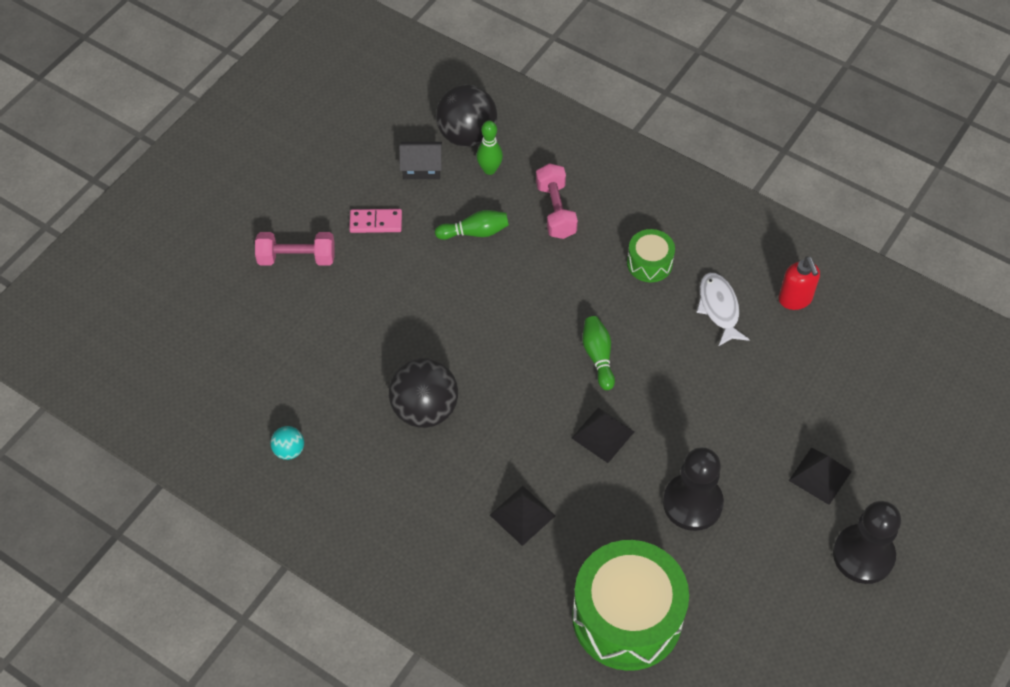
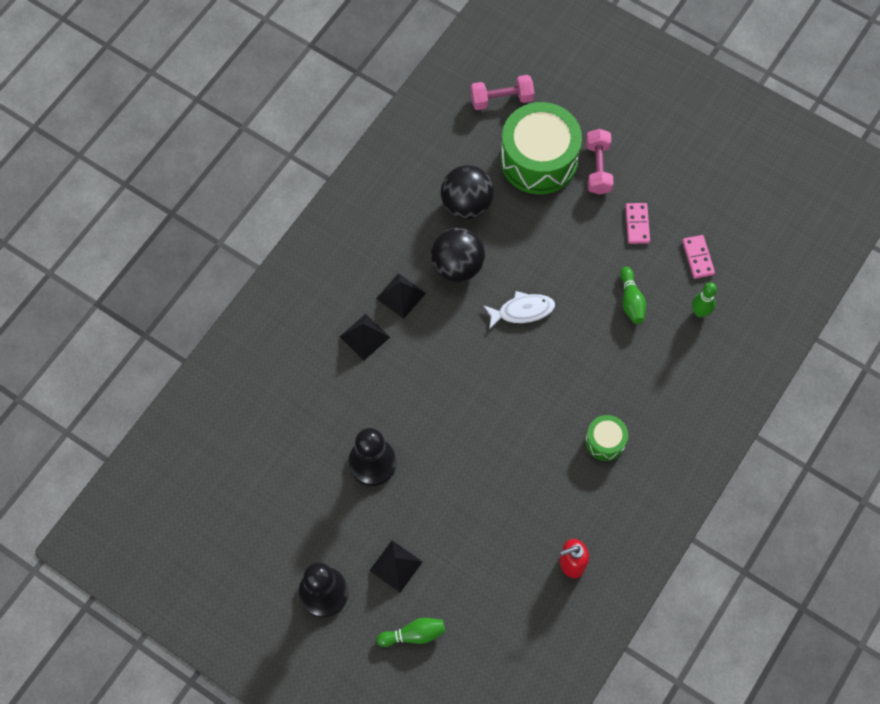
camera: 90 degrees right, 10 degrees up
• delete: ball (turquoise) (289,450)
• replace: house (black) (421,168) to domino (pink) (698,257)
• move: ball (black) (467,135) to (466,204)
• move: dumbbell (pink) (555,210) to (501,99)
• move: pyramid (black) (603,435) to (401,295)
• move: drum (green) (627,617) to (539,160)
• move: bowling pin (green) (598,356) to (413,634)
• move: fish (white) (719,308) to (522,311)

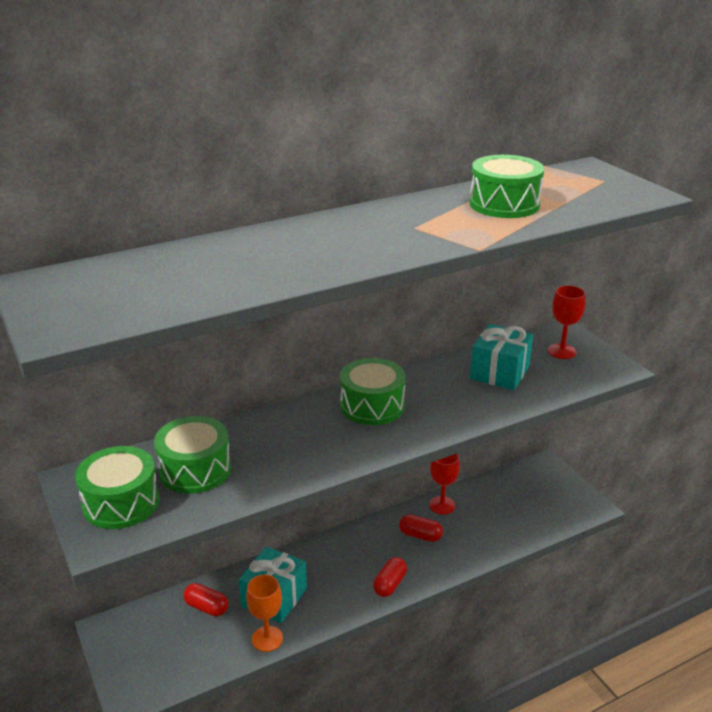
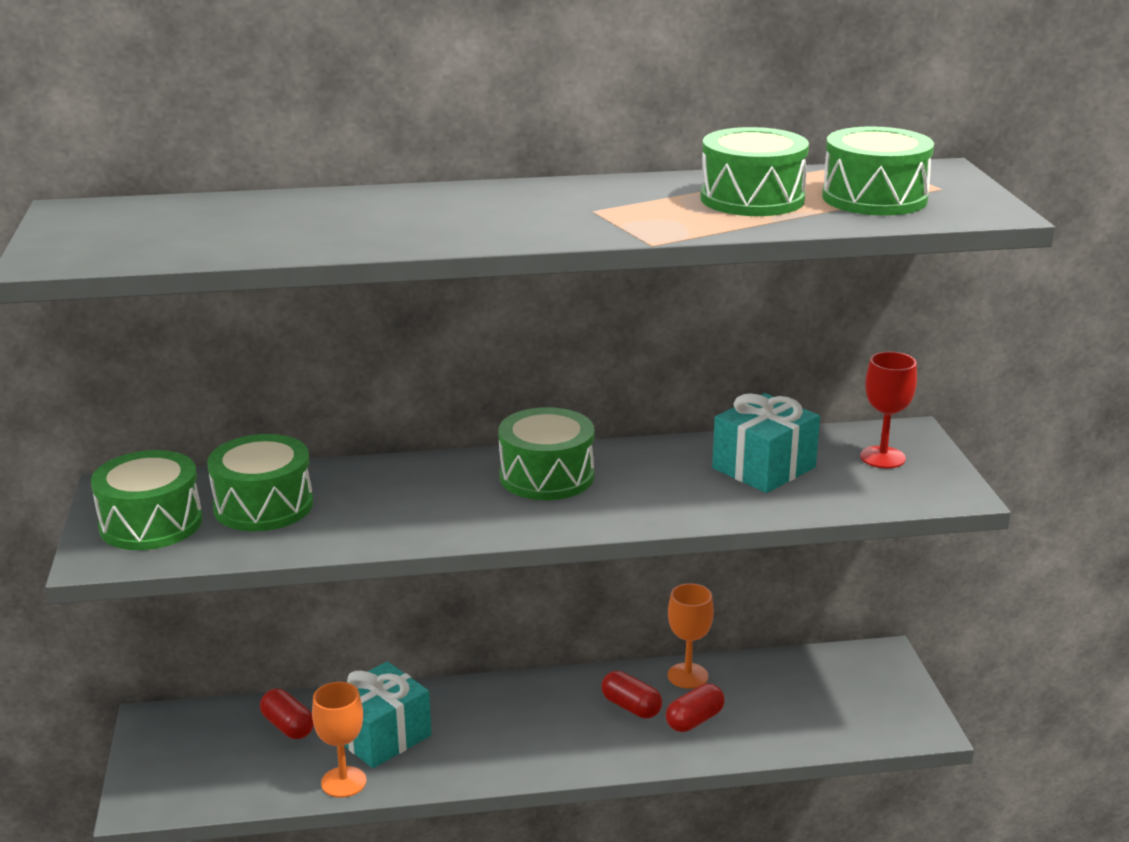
camera: 20 degrees right, 5 degrees down
• move: capsule (red) (389,584) to (694,720)
• recolor: goblet (red) (442,505) to goblet (orange) (687,676)
• insert: drum (green) (874,198)

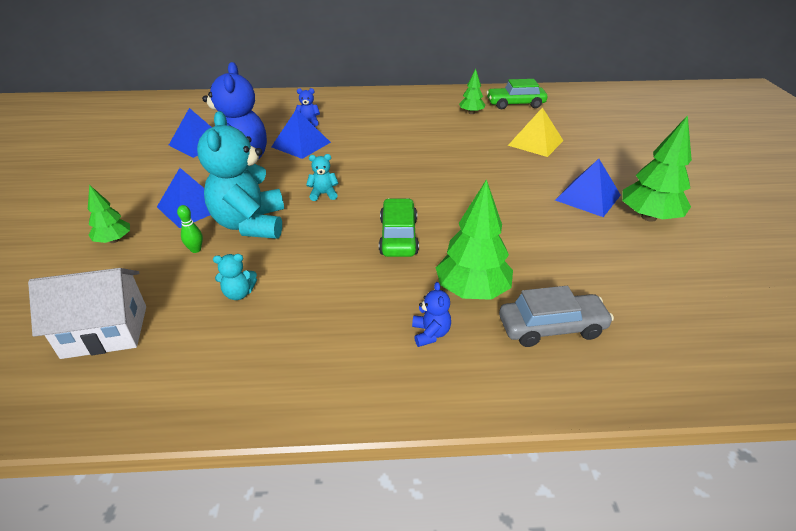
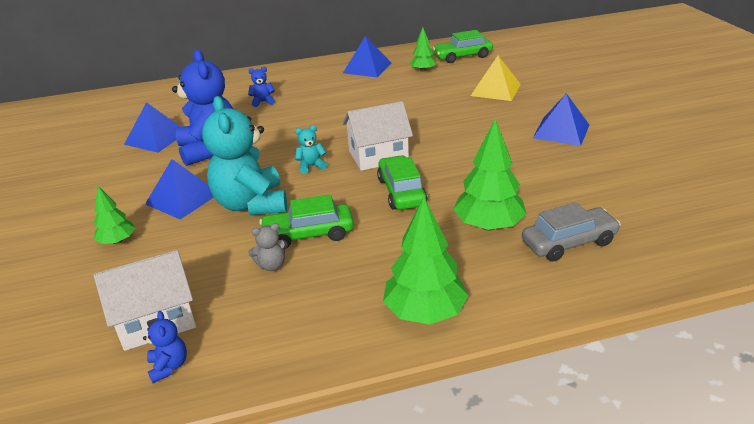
camera: 10 degrees left, 5 degrees down
• delete: bowling pin (green) (196,250)
• recolor: teddy bear (turquoise) (239,293) to teddy bear (grey) (272,265)
• move: pyramid (blue) (301,144) to (367,68)
• move: teddy bear (blue) (430,333) to (169,366)
• move: tree (green) (648,217) to (425,312)
• insert: car (green) (308,234)
• insert: house (white) (378,156)

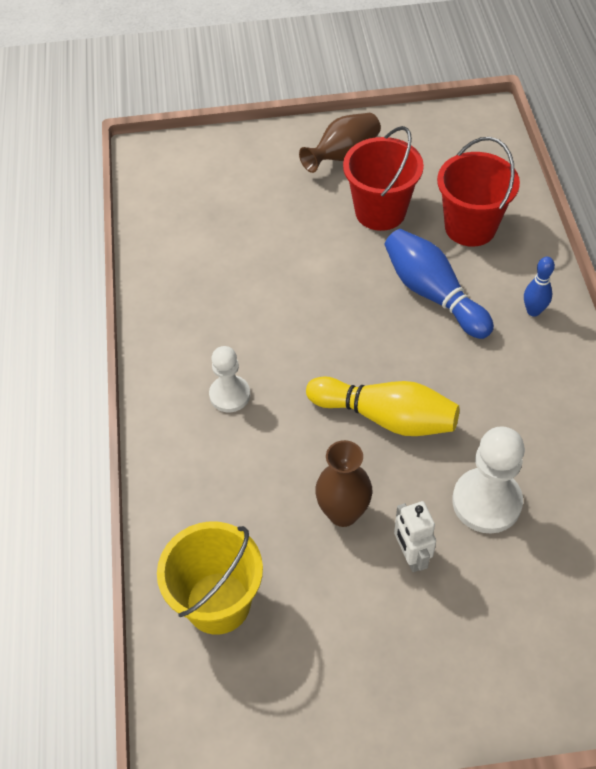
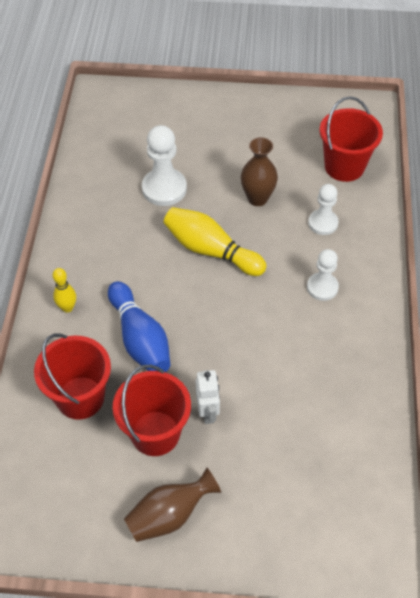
camera: 170 degrees left, 0 degrees up
• recolor: bucket (yellow) (218,603) to bucket (red) (344,166)
• move: robot (white) (411,556) to (208,412)
• recolor: bowling pin (blue) (533,311) to bowling pin (yellow) (67,308)
• insert: pawn (white) (323,223)

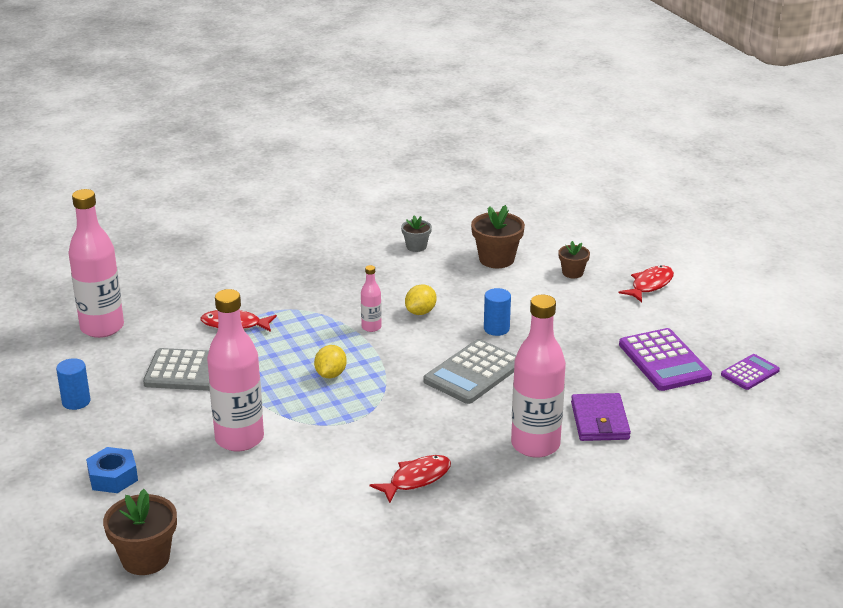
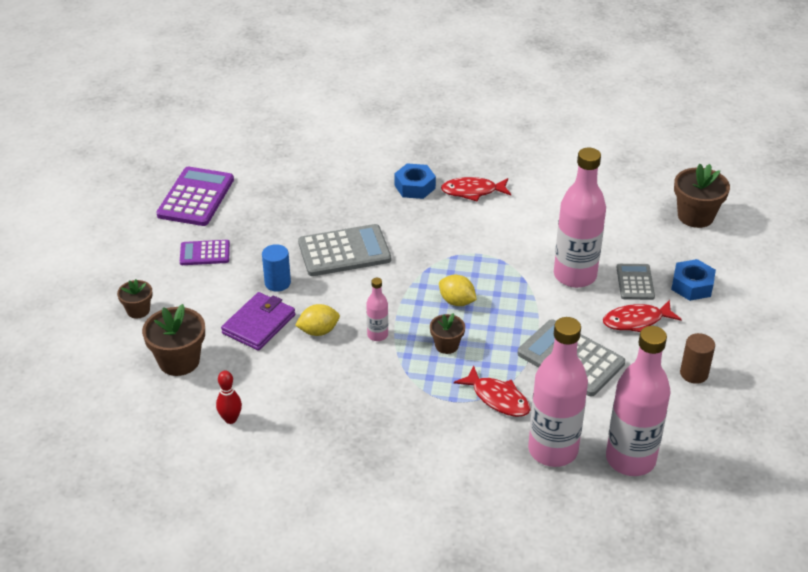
camera: 145 degrees left, 10 degrees up
• recolor: cylinder (blue) (76,401) to cylinder (brown) (694,373)
• rotate: lemon (yellow) (330,374) = (457,301) 75 degrees clockwise
• replace: flower pot (grey) (416,246) to bowling pin (red) (230,419)
• move: bottle (pink) (535,445) to (553,450)
• move: wallet (purple) (599,421) to (259,324)
• move: fish (red) (650,285) to (636,321)
• move: calculator (purple) (750,373) to (205,253)
• insert: nut (blue) (415,187)
• insert: flower pot (brown) (446,345)
• insert: calculator (grey) (635,282)

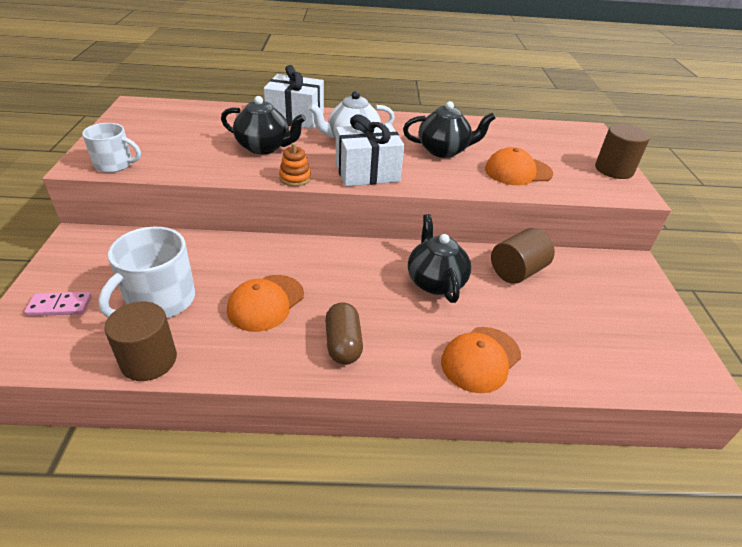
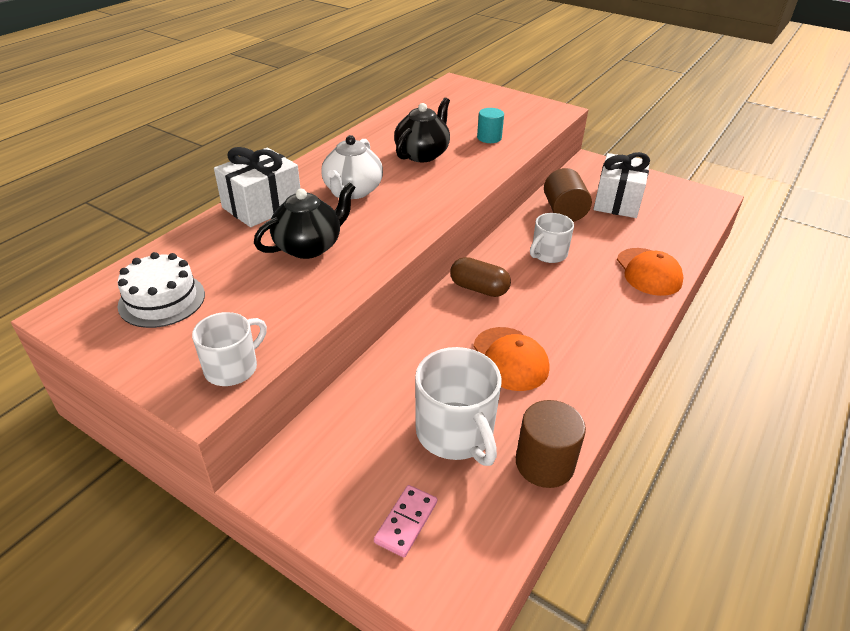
camera: 55 degrees left, 0 degrees up
• delete: stacking toy (orange) (295,178)
• move: capsule (brown) (343,344) to (479,288)
• move: gift (white) (367,172) to (617,201)
• replace: teapot (black) (435,281) to mug (white) (548,254)
• replace: cap (orange) (518,171) to cylinder (turquoise) (489,138)
• delete: cylinder (brown) (614,170)
• insert: cake (white) (162,300)

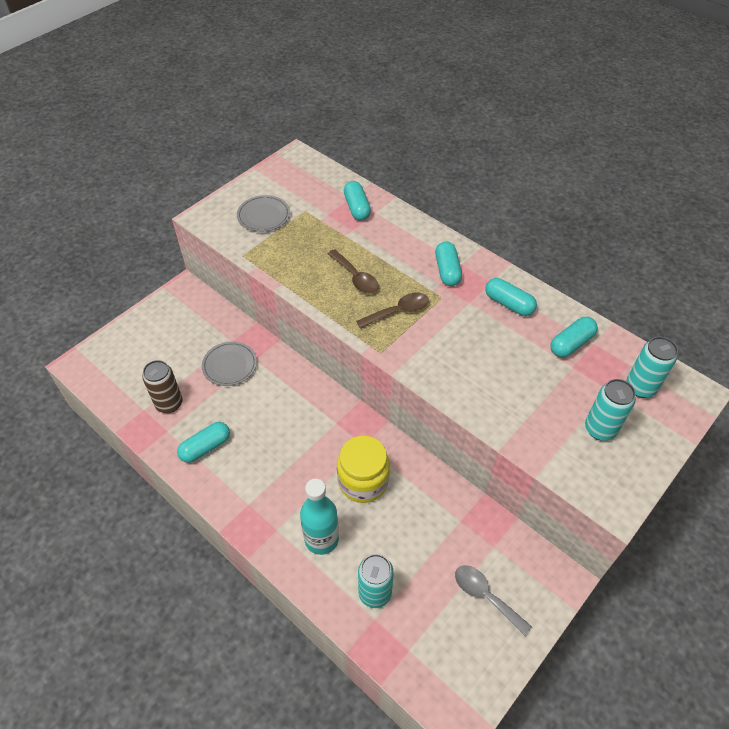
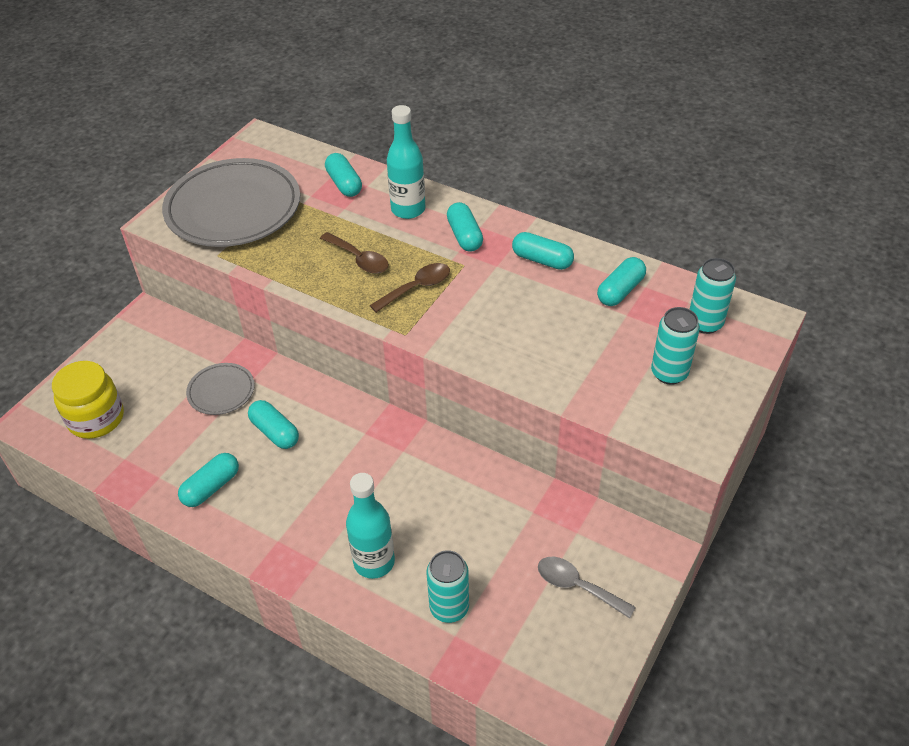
camera: 10 degrees left, 5 degrees down
• delete: can (brown) (169,404)
• resize: plate (grey) (263,216) = (233,208) x2.11
• move: jar (yellow) (363,481) to (96,418)
• insert: capsule (turquoise) (275,432)
• insert: bottle (turquoise) (408,209)

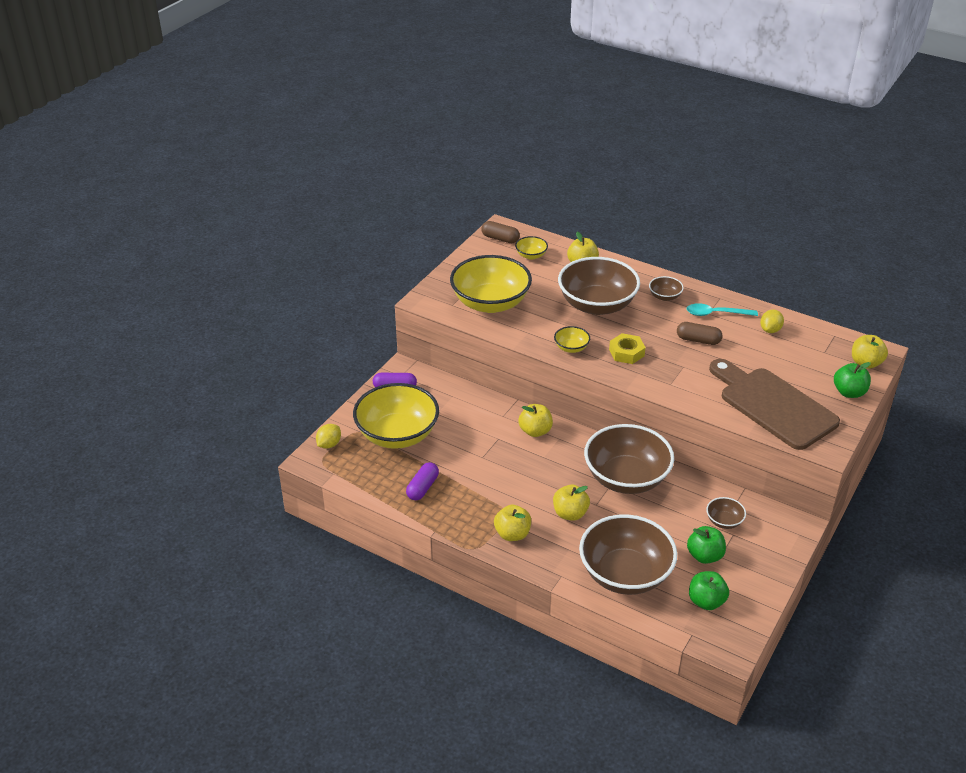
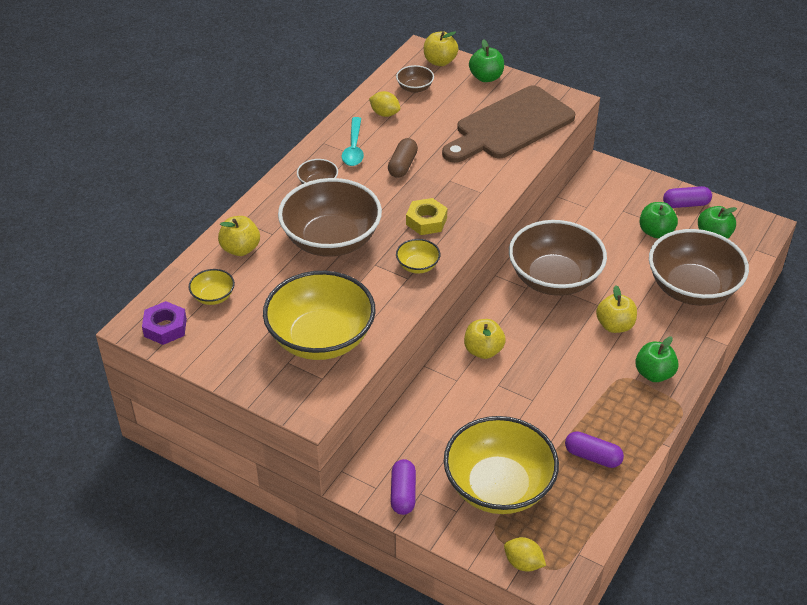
camera: 90 degrees left, 5 degrees up
• replace: capsule (brown) (500,238) to nut (purple) (165,327)
• recolor: apple (yellow) (512,534) to apple (green) (654,374)
• move: bowl (brown) (724,521) to (415,88)
• insert: capsule (purple) (686,204)

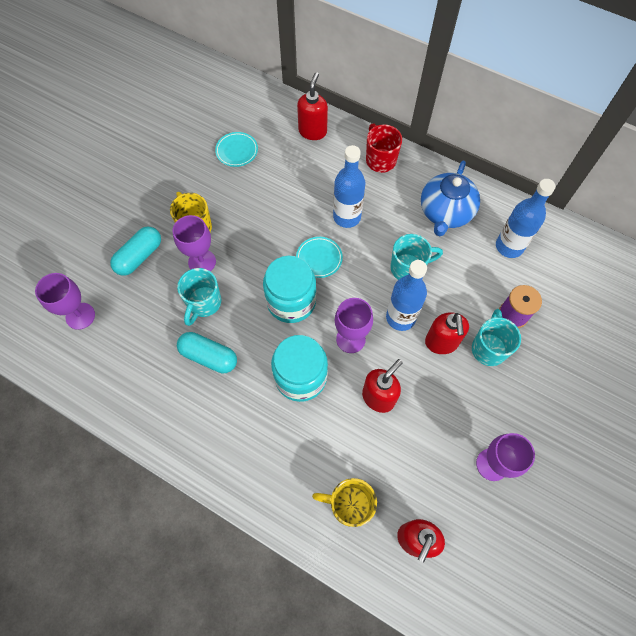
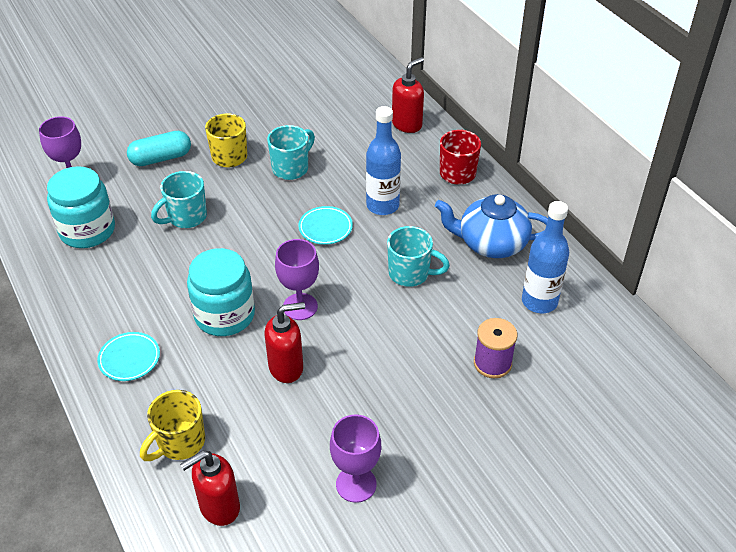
camera: 30 degrees right, 20 degrees down
• delete: goblet (purple) (202,262)
• delete: capsule (turquoise) (209,356)
• move: plate (turquoise) (237,151) to (129,359)
• move: jar (turquoise) (291,301) to (87,230)
• rotate: mug (yellow) (349,505) = (180,442) 90 degrees counterclockwise
• delete: bottle (blue) (400,317)
• rotate: teapot (blue) (445,213) = (491,243) 45 degrees clockwise
• delete: soap dispenser (red) (441,343)
• move: mug (turquoise) (488,348) to (291,168)

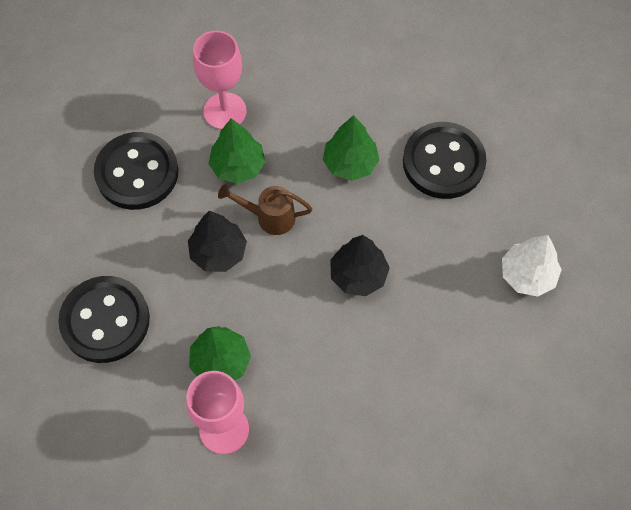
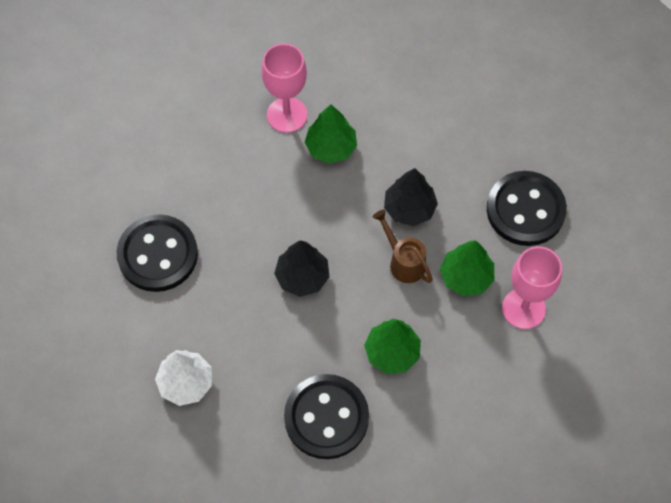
camera: 135 degrees right, 0 degrees up
• move: button (black) (105,320) to (158,254)
• rotate: watering can (brown) (269,217) = (403,262) 90 degrees counterclockwise

